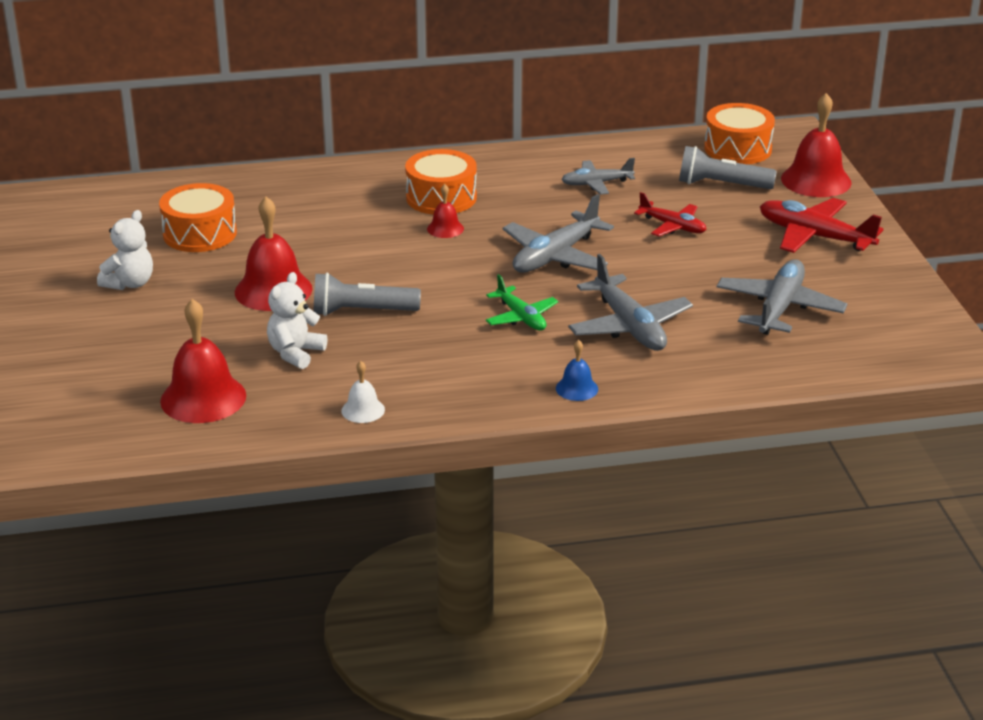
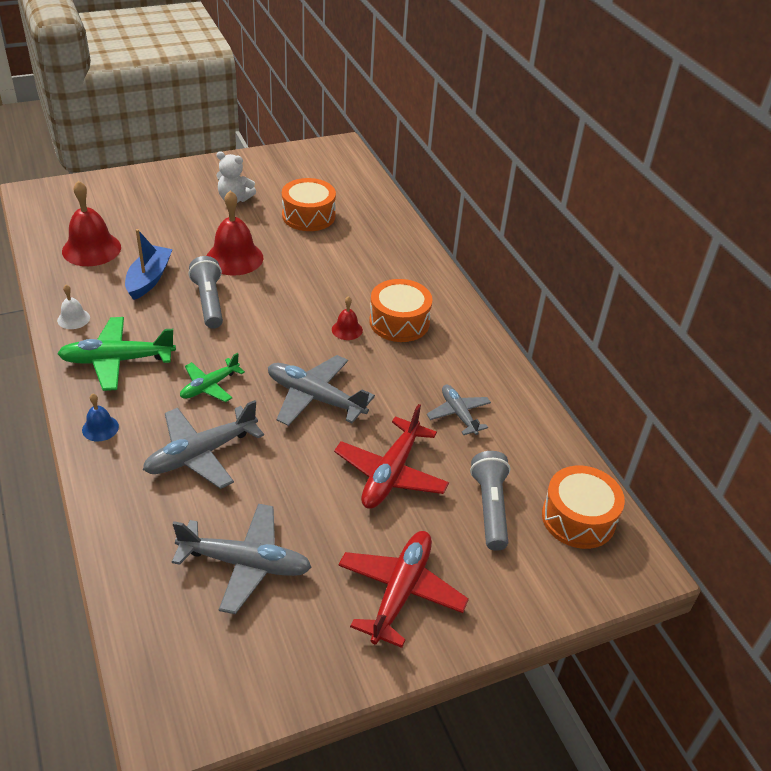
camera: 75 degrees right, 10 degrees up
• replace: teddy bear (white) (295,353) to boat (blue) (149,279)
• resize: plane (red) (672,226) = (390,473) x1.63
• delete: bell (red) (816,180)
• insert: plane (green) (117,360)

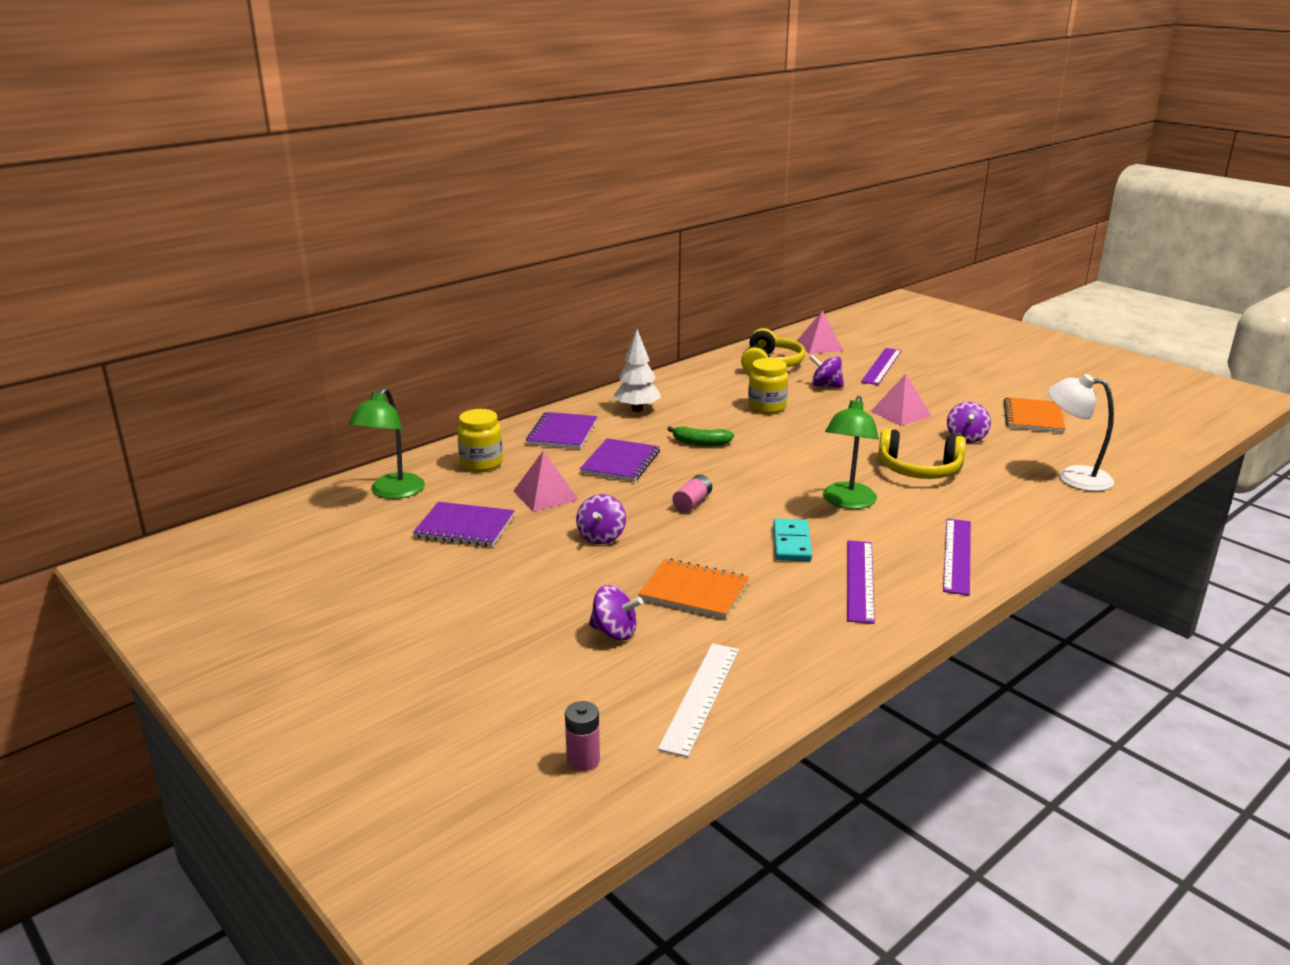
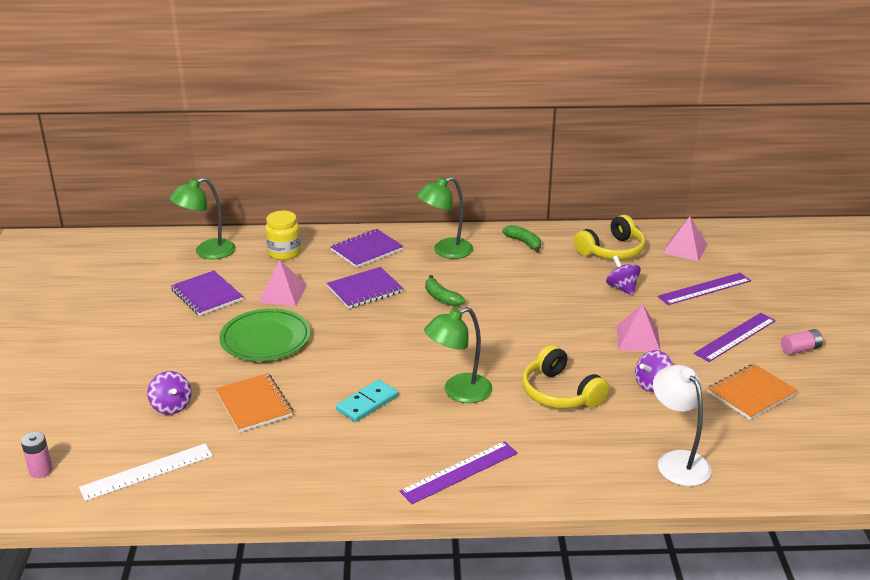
camera: 40 degrees right, 5 degrees up
• replace: spinning top (purple) (601,537) to plate (green) (265,339)
• replace: tree (white) (637,409) to lamp (green) (445,251)
• move: battery (pink) (692,502) to (800,349)
• delete: jar (yellow) (767,407)
• move: ruler (purple) (859,580) to (735,337)
• insert: banana (green) (524,243)

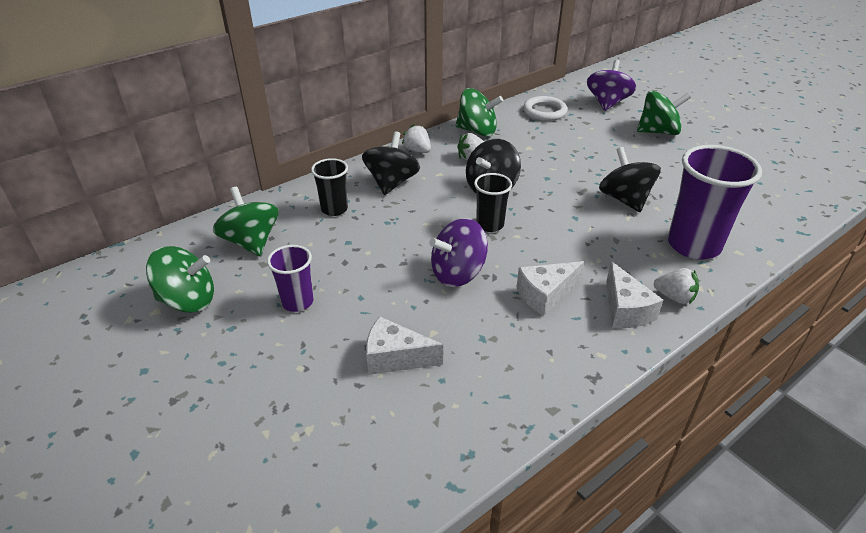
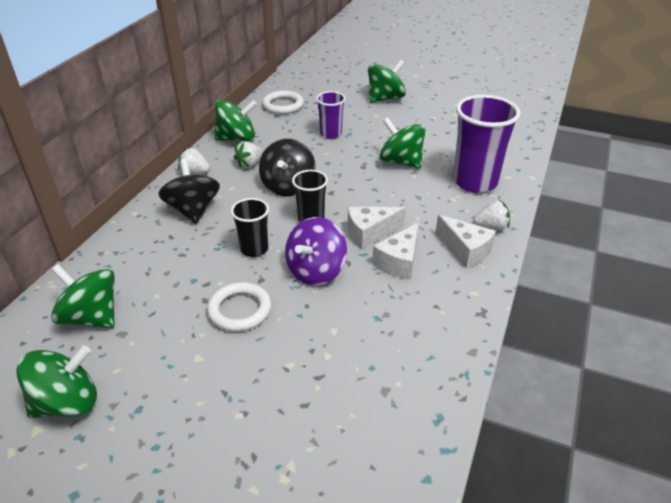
camera: 30 degrees left, 0 degrees up
• move: cup (purple) (297,302) to (331,134)
• move: cup (black) (334,209) to (254,249)
• move: cheese (white) (395,358) to (370,233)
• delete: spinning top (purple) (607,103)
• recolor: spinning top (black) (624,199) to spinning top (green) (401,161)
• insert: ring (white) (240,310)

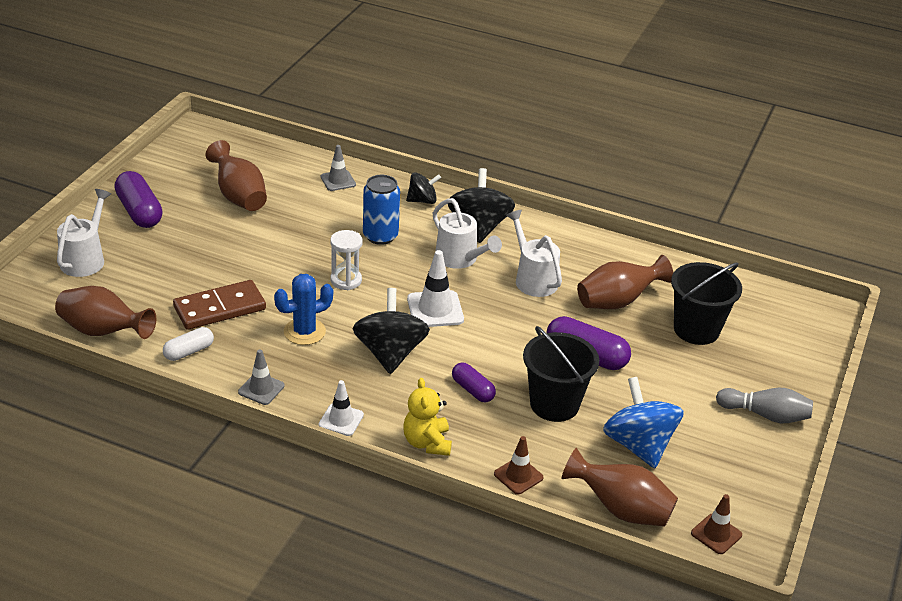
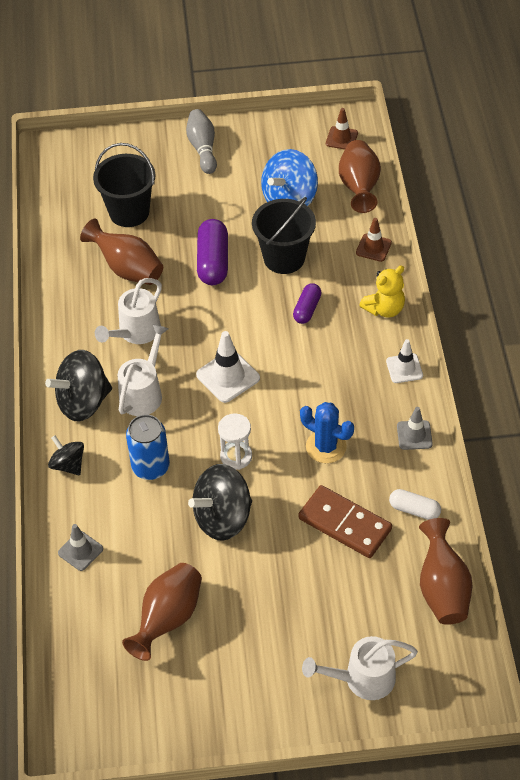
camera: 115 degrees left, 15 degrees up
• delete: capsule (purple) (139,212)
• move: spinning top (black) (390,353) to (223,517)

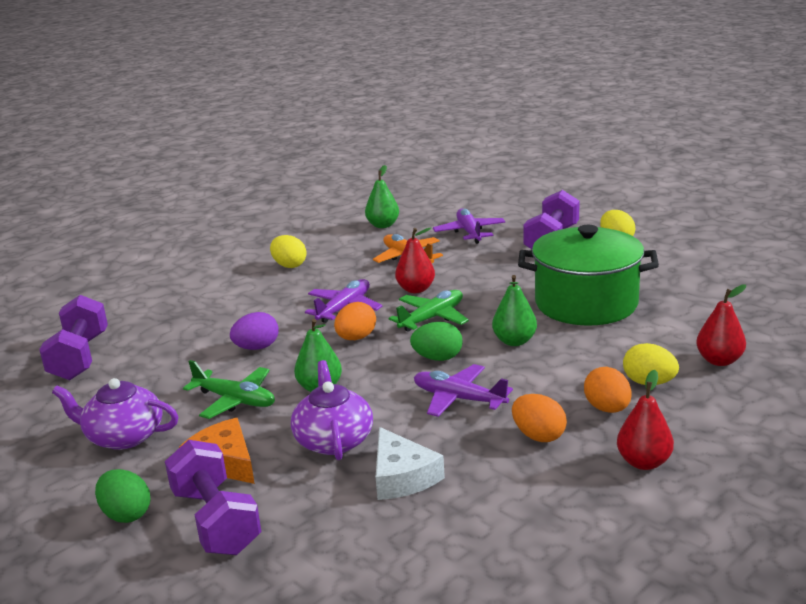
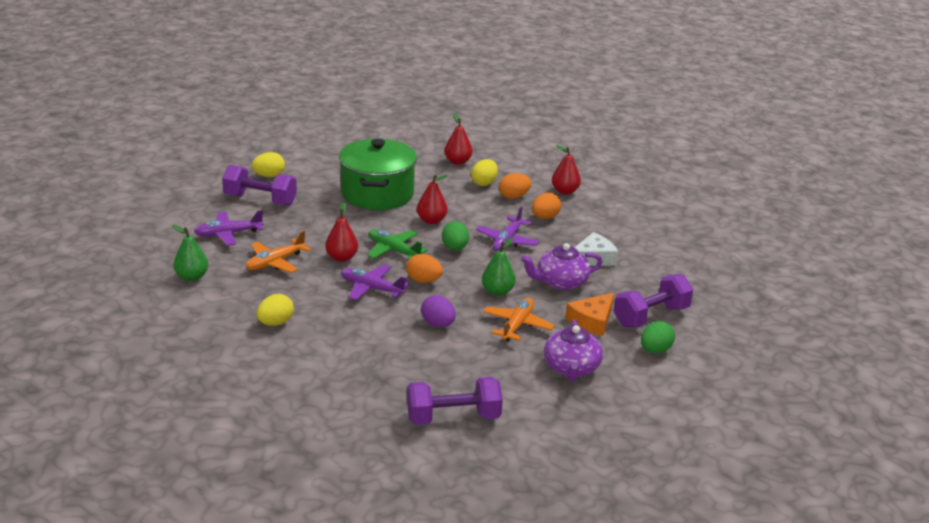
camera: 100 degrees left, 5 degrees up
• recolor: plane (green) (235,400) to plane (orange) (517,325)
• recolor: pear (green) (514,341) to pear (red) (431,221)

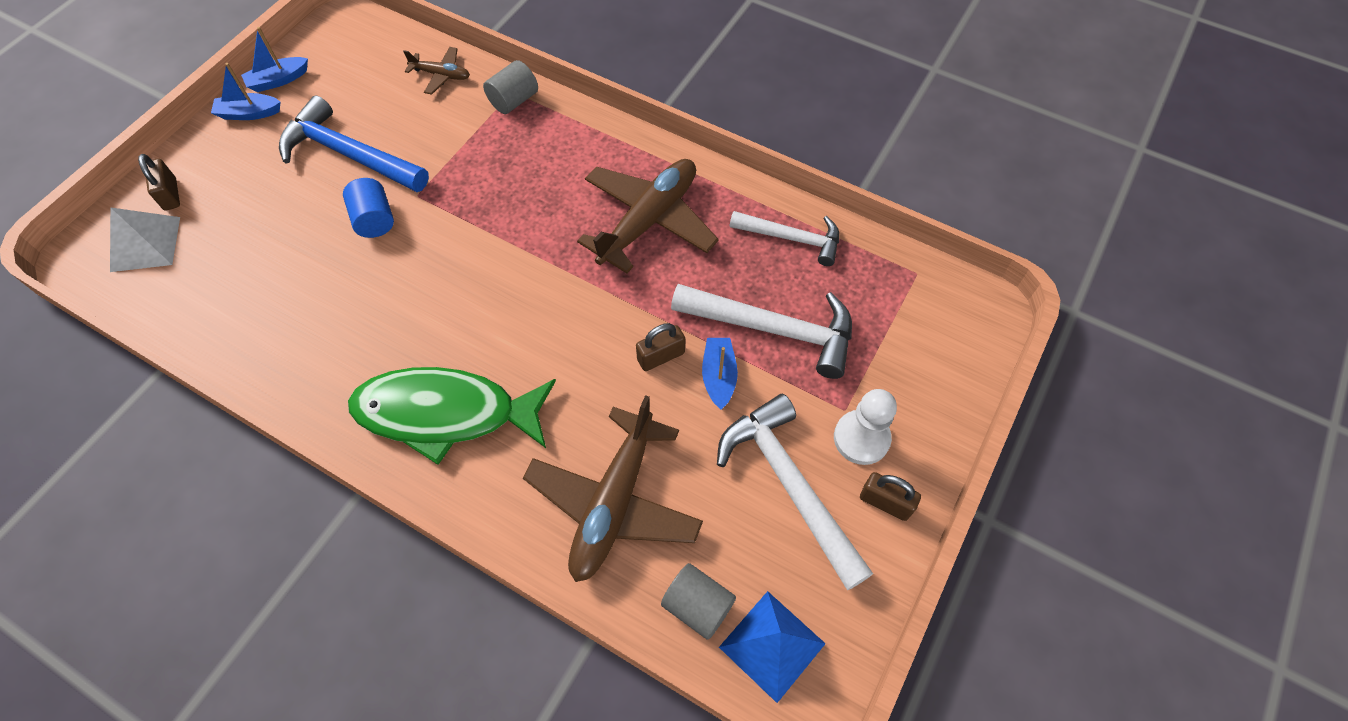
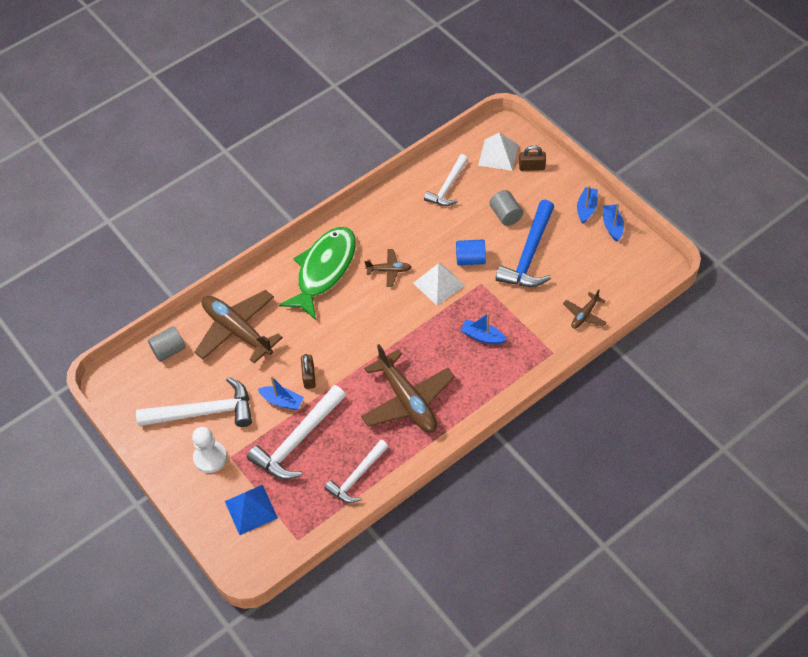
camera: 115 degrees right, 5 degrees down
• rotate: hammer (blue) (349,154) = (529,254) 150 degrees clockwise
• move: cylinder (grey) (514,100) to (505,215)
• move: pyramid (blue) (772,645) to (251,509)
• delete: padlock (brown) (885,502)
• insert: plane (brown) (389,270)
• insert: pyramid (white) (439,284)
• insert: hammer (white) (448,187)
• insert: boat (blue) (482,336)

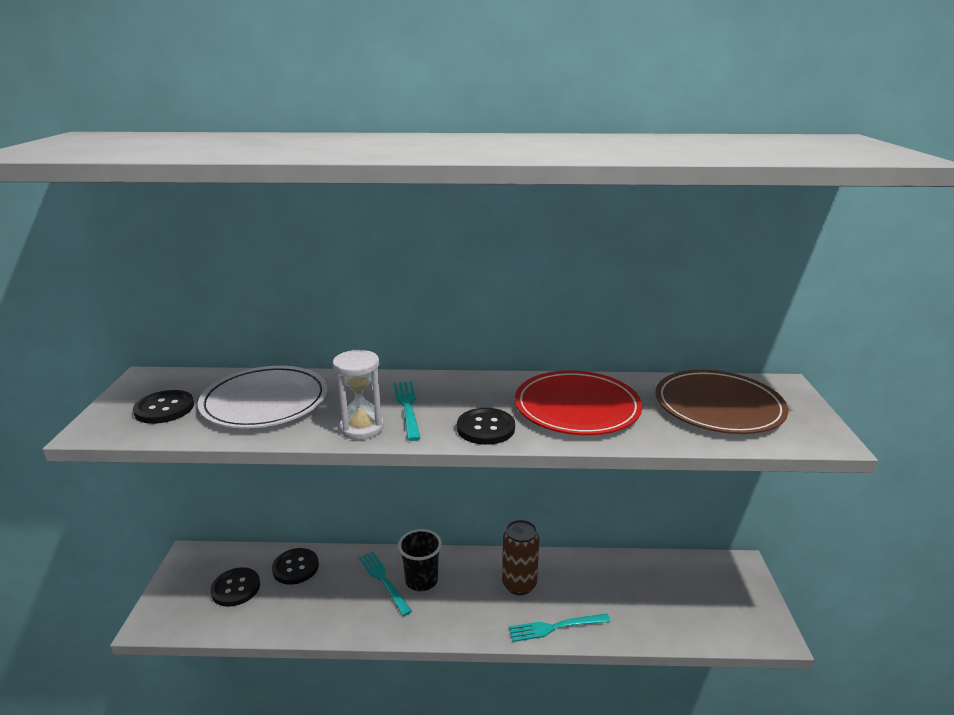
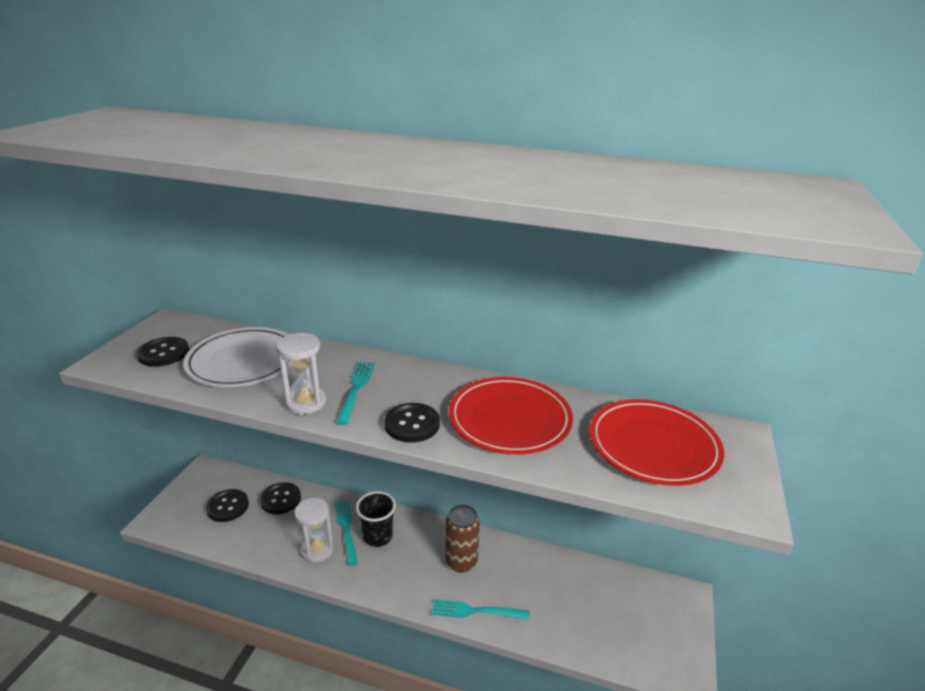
camera: 15 degrees right, 5 degrees up
• recolor: plate (brown) (718,406) to plate (red) (653,445)
• insert: hourglass (white) (317,550)

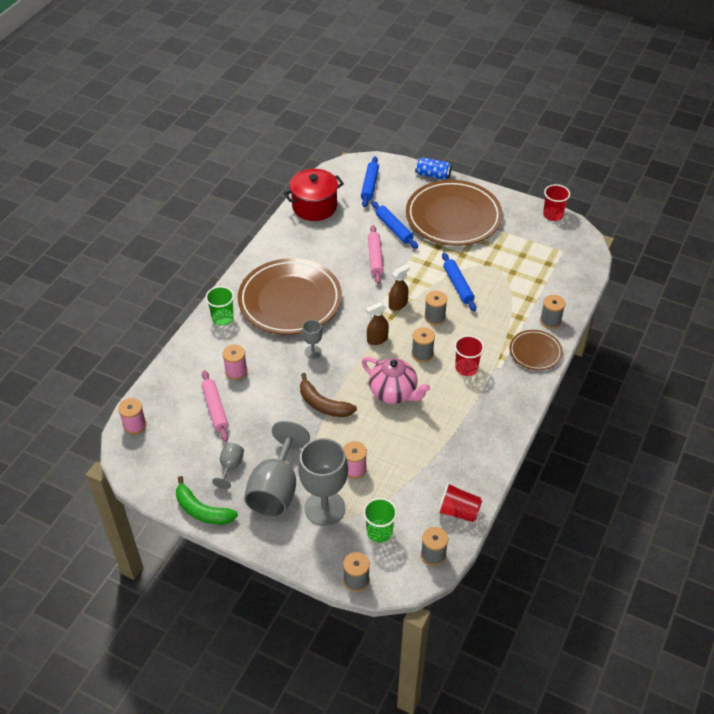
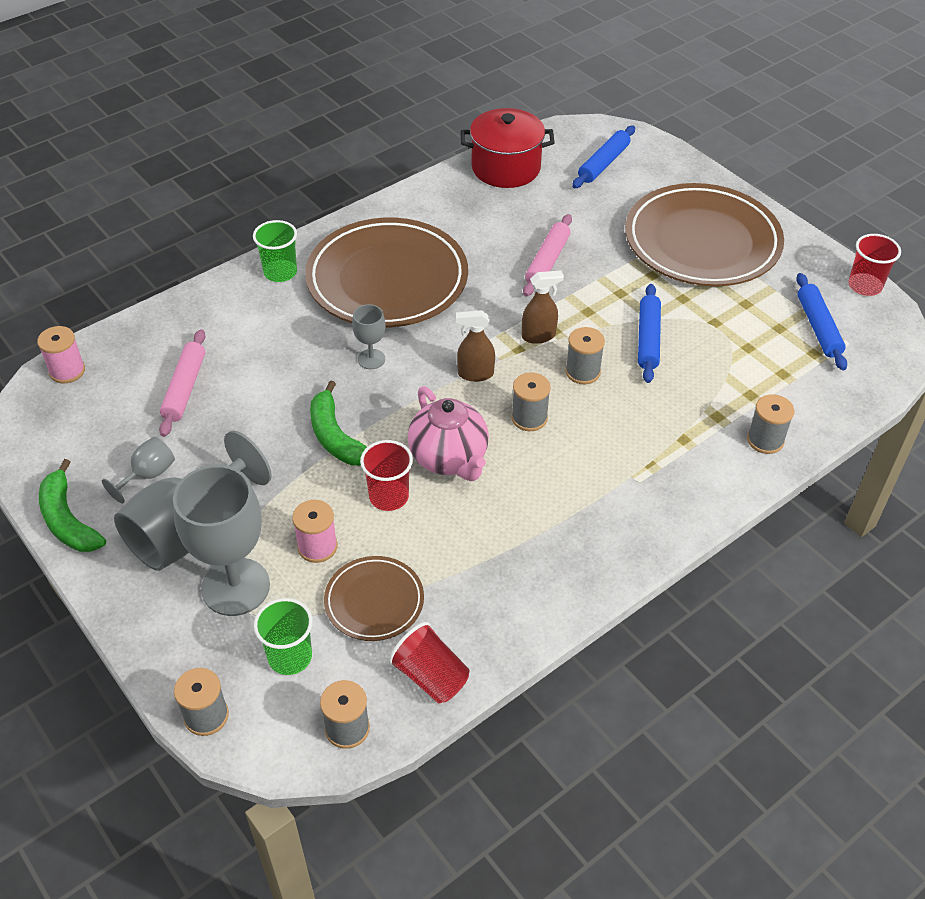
camera: 25 degrees right, 0 degrees up
• delete: spool (pink) (236,371)
• recolor: banana (brown) (323,404) to banana (green) (336,437)
• move: rolling pin (blue) (394,228) to (818,327)
• delete: can (blue) (433,175)
• move: cup (red) (466,368) to (389,496)
• move: plate (brown) (535,352) to (374,601)

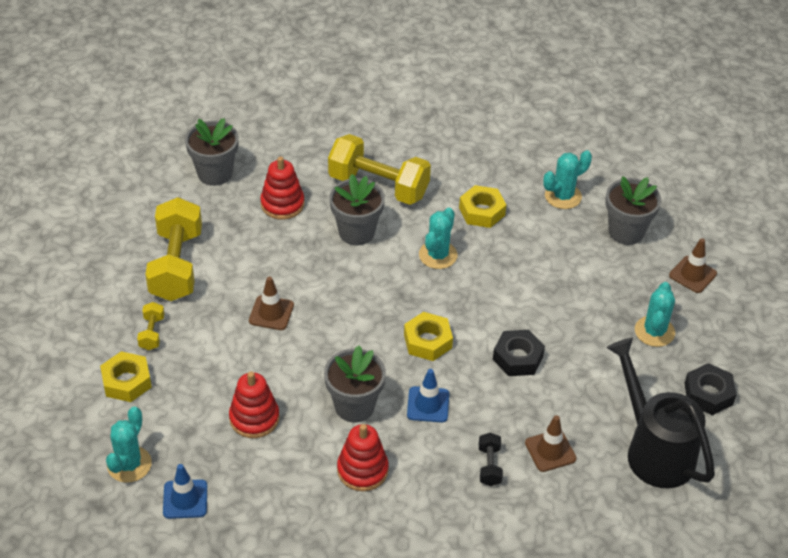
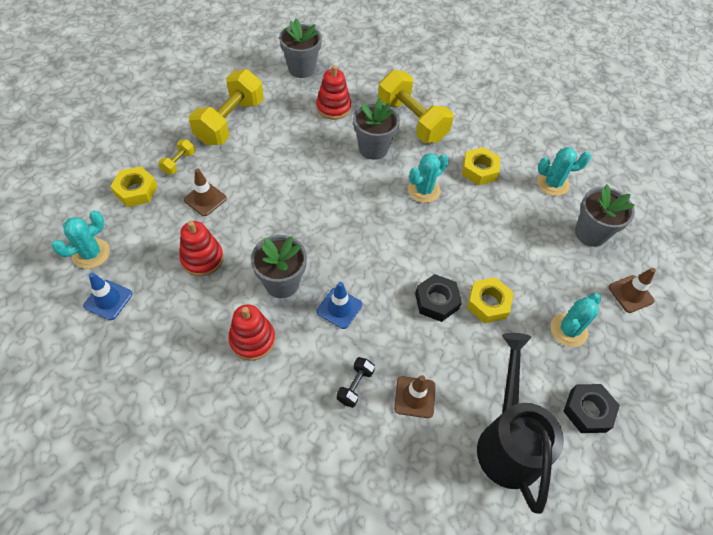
camera: 25 degrees right, 10 degrees up
• move: traffic cone (brown) (271,313) to (205,199)
• move: nut (yellow) (427,341) to (488,303)

